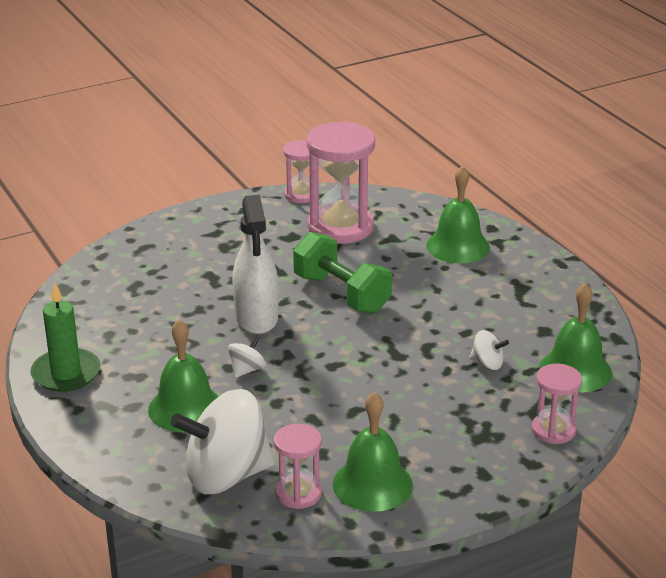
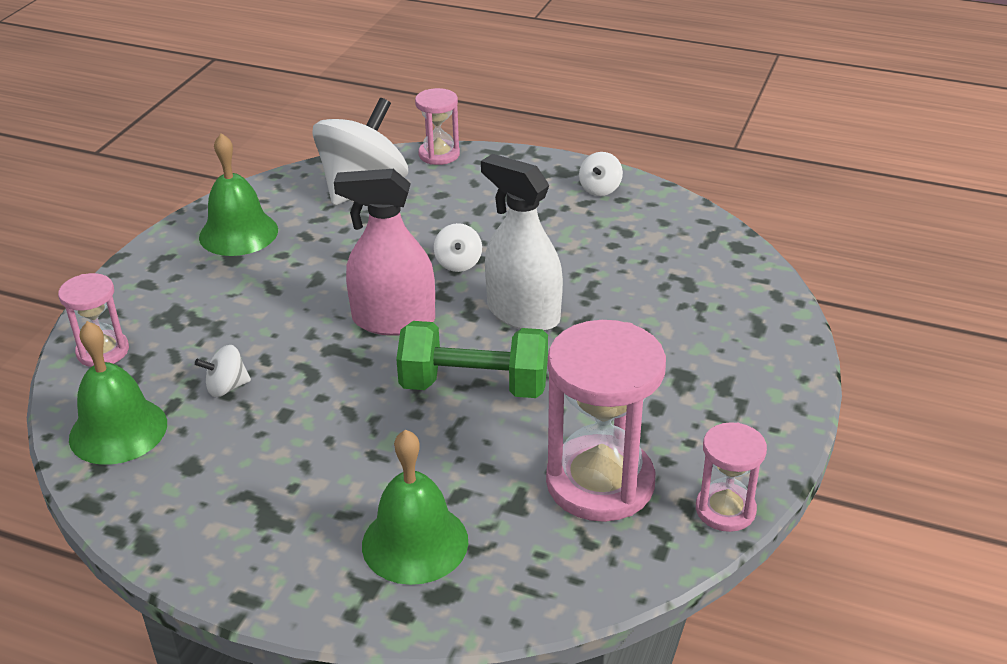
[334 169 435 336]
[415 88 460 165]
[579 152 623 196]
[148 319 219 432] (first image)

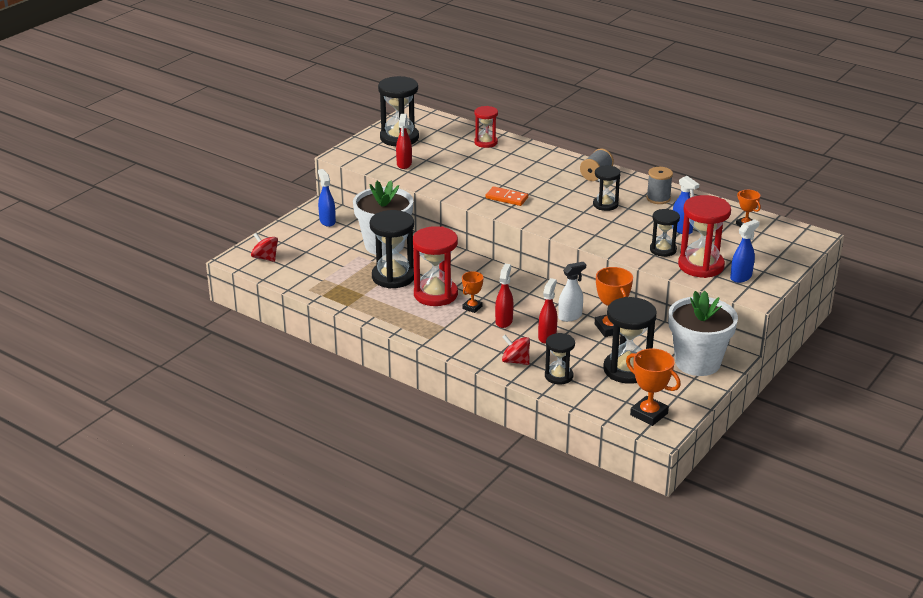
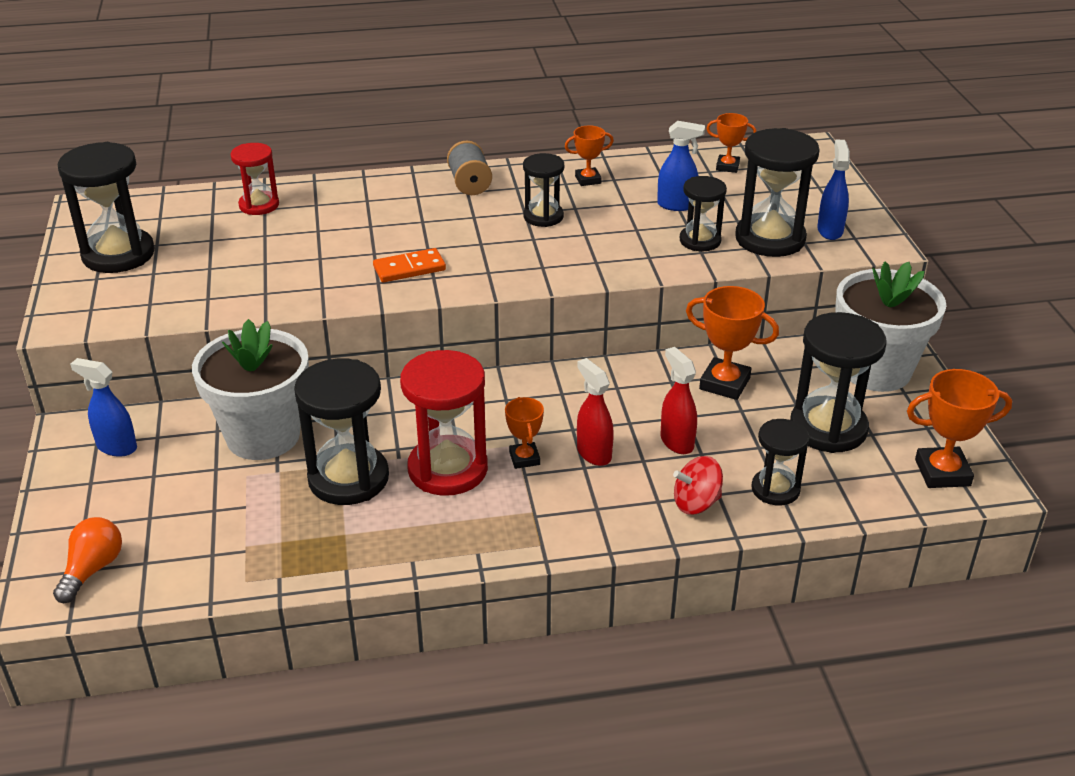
[53 517 122 603]
[565 125 614 186]
[735 128 820 257]
[396 114 412 169] (first image)
[558 262 586 322] (first image)

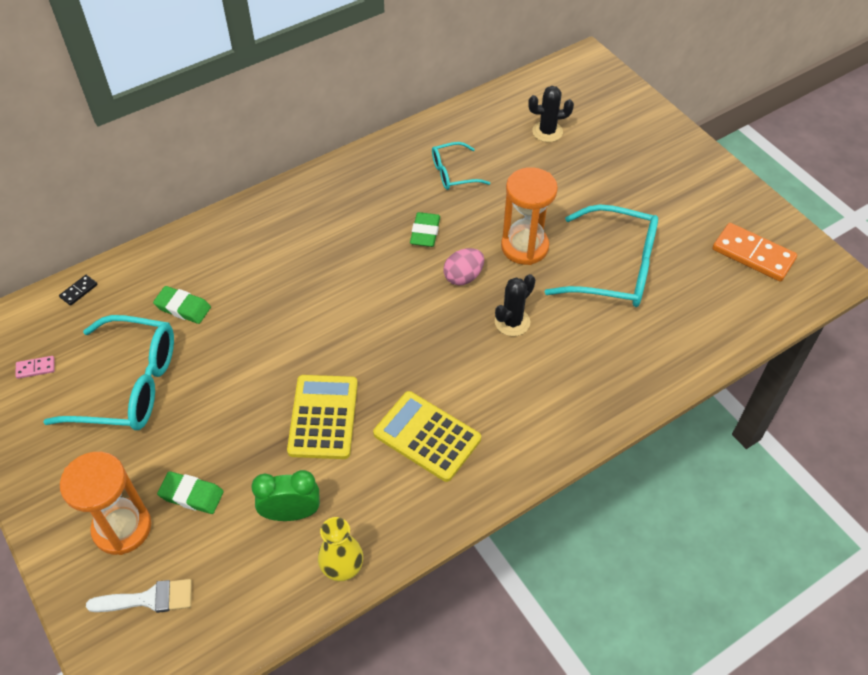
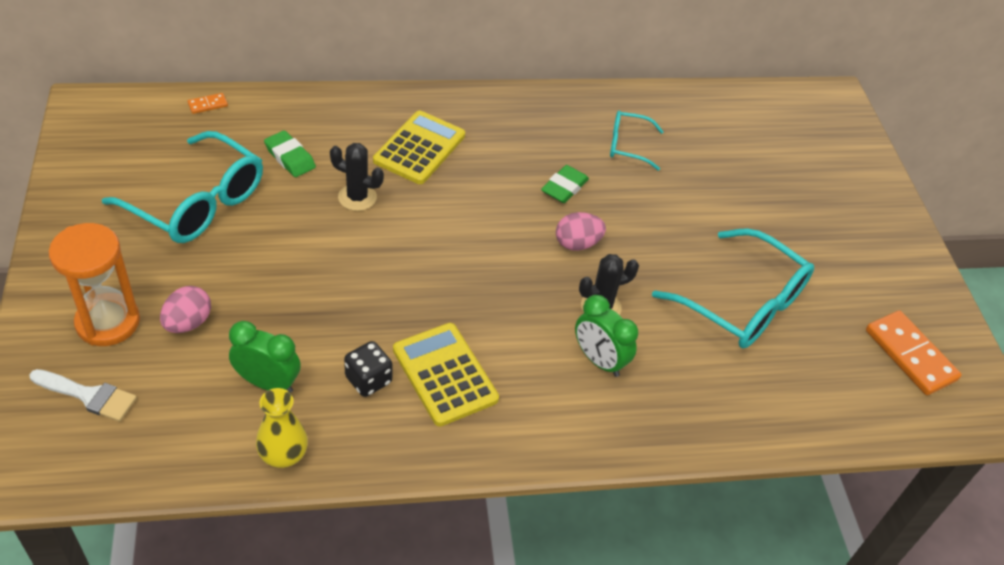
[160 286 211 333]
[188 93 228 114]
[330 143 384 211]
[344 341 393 397]
[373 111 465 184]
[575 295 638 377]
[15 356 55 379] (first image)
[501 167 558 265] (first image)

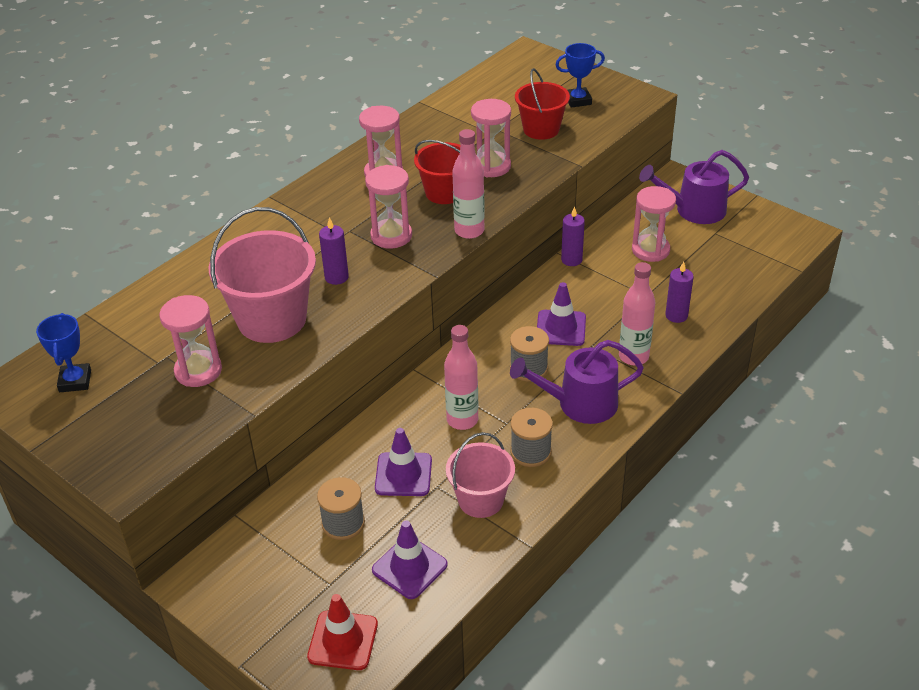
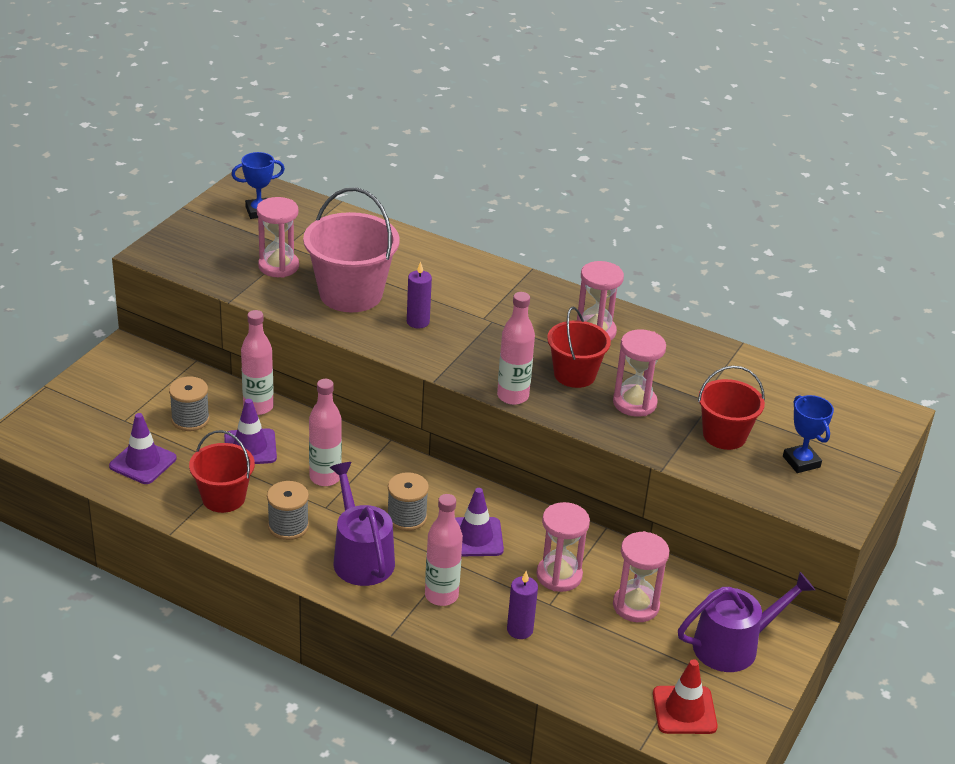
[189 430 255 513]
[241 310 274 415]
[536 502 590 592]
[653 659 718 734]
[678 572 815 672]
[561 206 585 266] (first image)

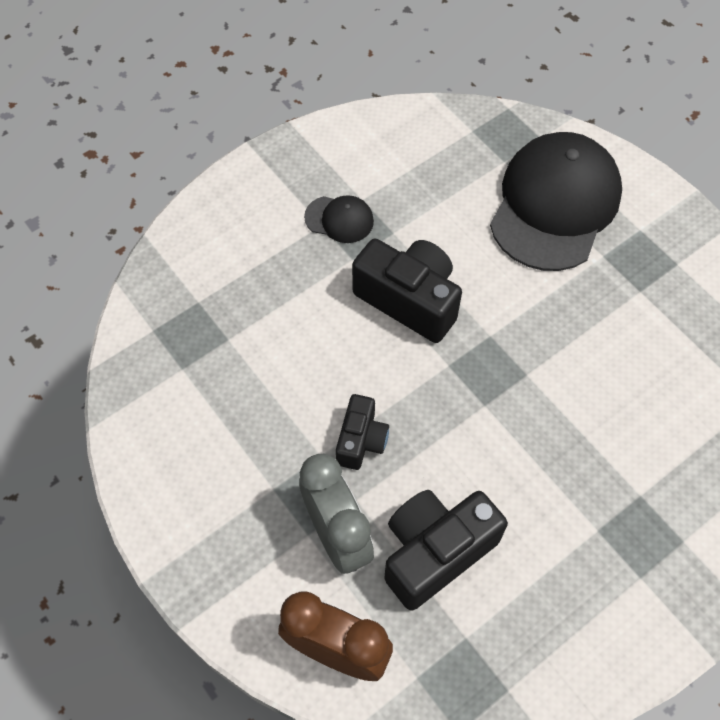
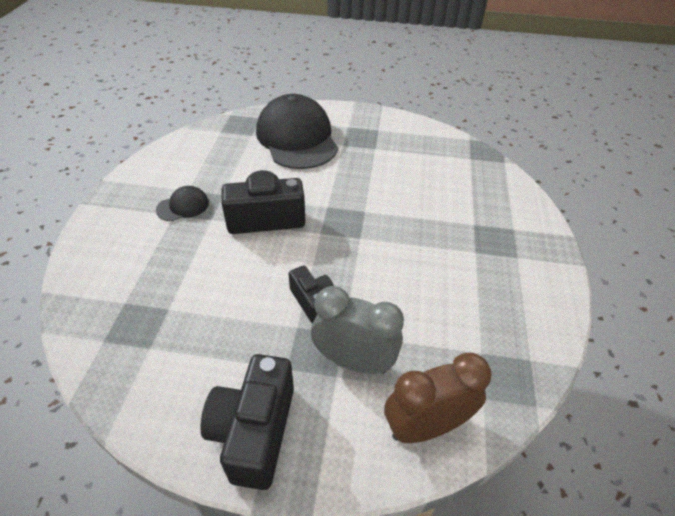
[200 354 294 490]

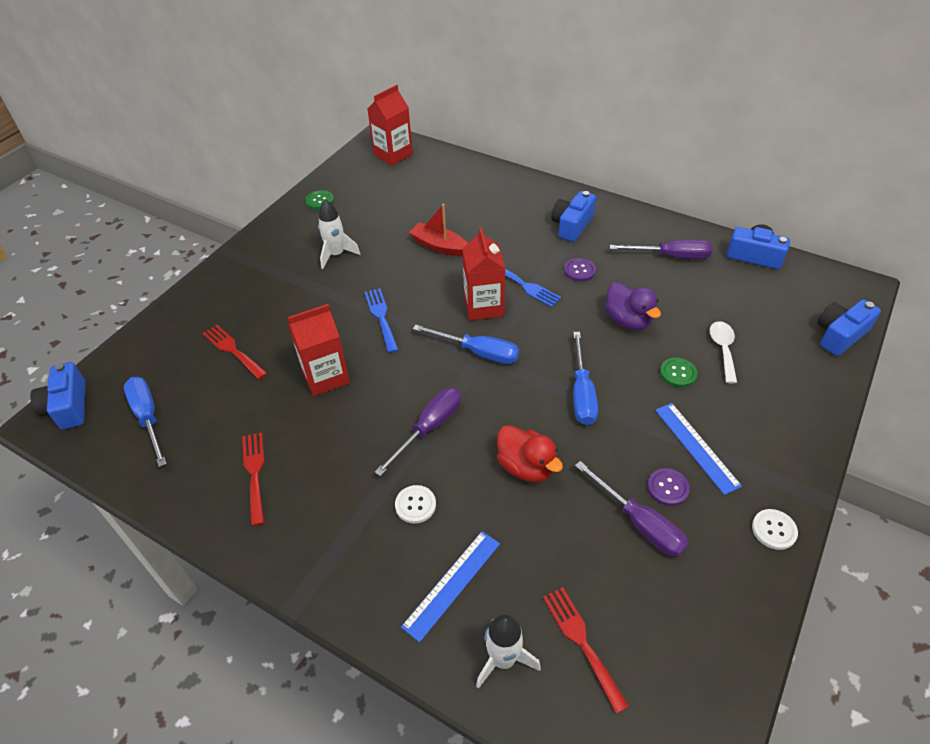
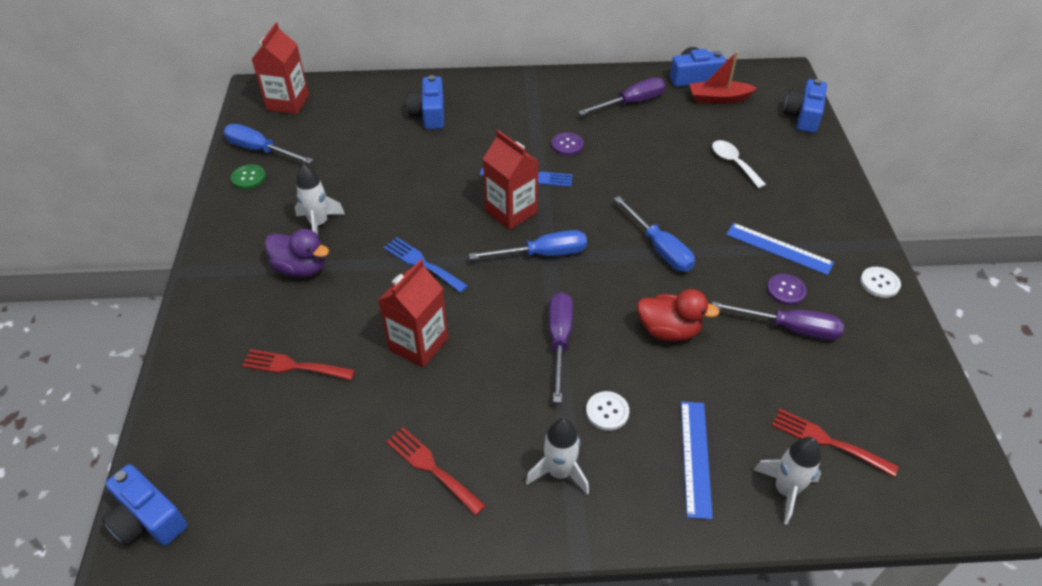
[223 124 313 164]
[264 229 329 278]
[407 75 444 130]
[526 418 589 495]
[690 51 757 104]
[660 358 697 387] (first image)

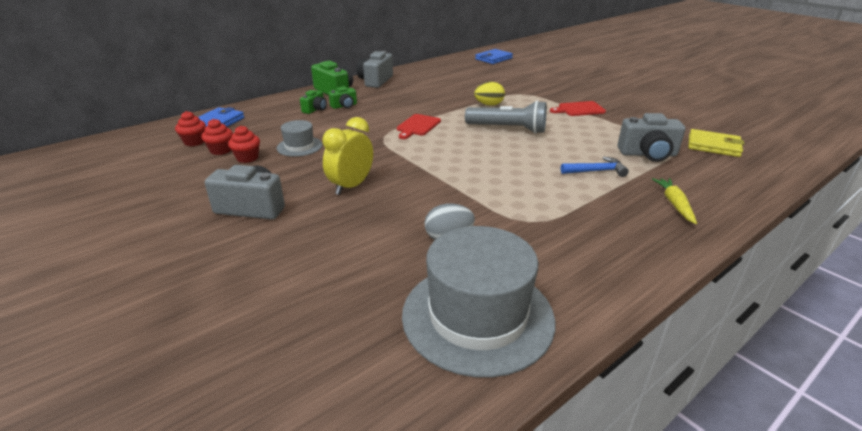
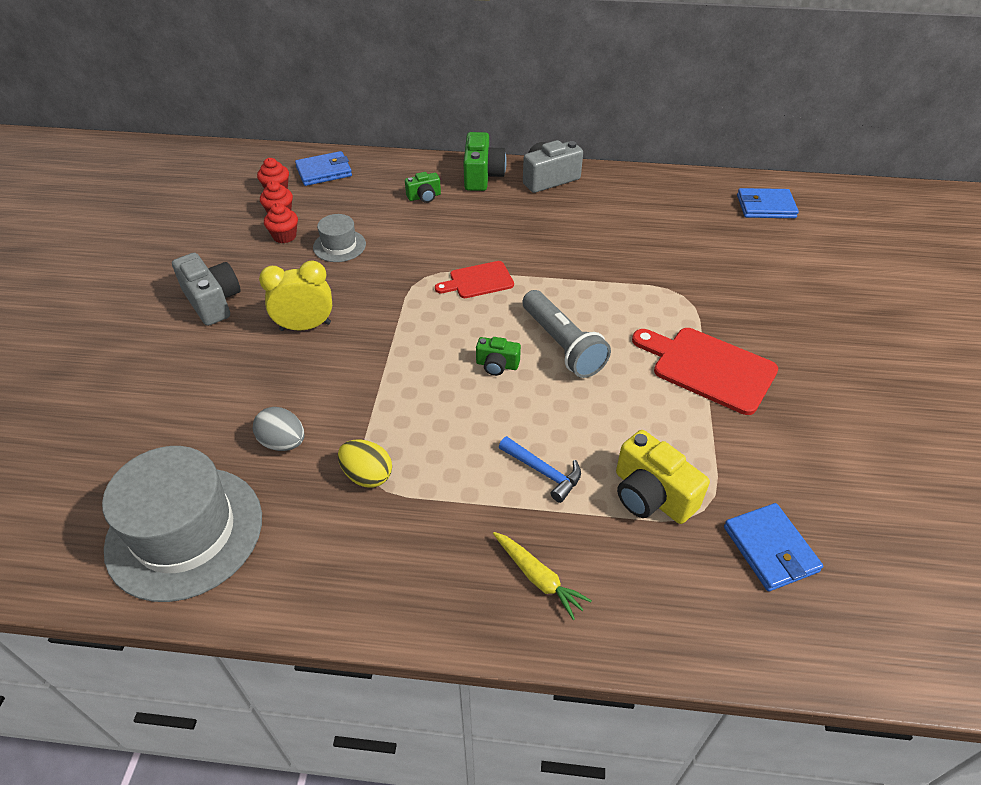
[338 439 392 488]
[476 337 521 376]
[493 532 592 620]
[616 430 710 524]
[632 328 778 415]
[724 503 823 591]

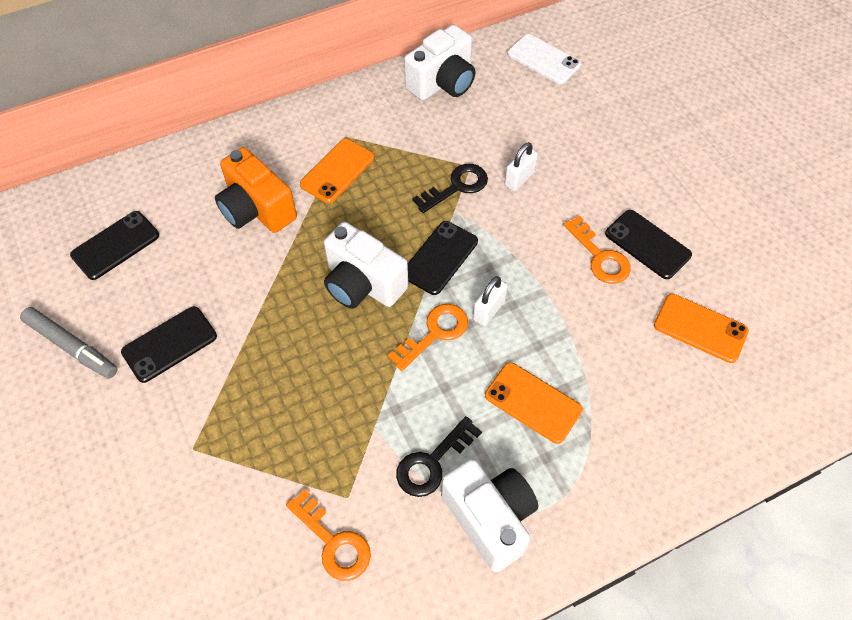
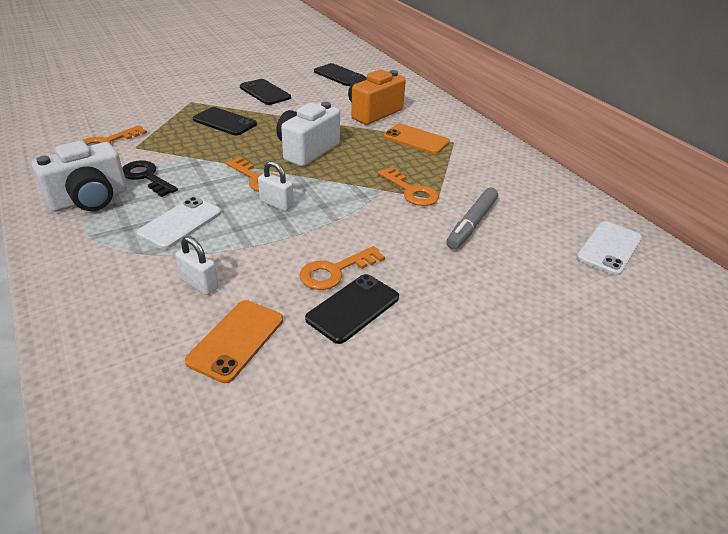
[136 197 222 249]
[175 236 219 295]
[193 107 257 135]
[378 167 439 206]
[446 188 498 249]
[404 24 475 101] (first image)

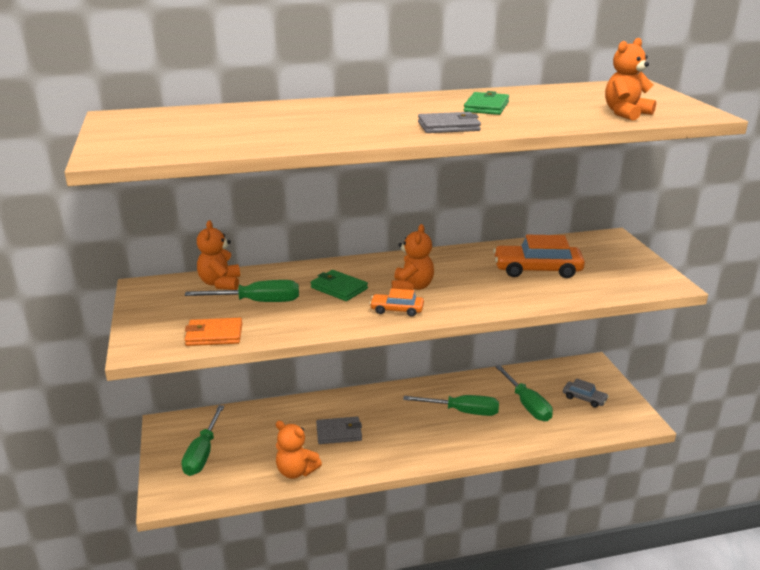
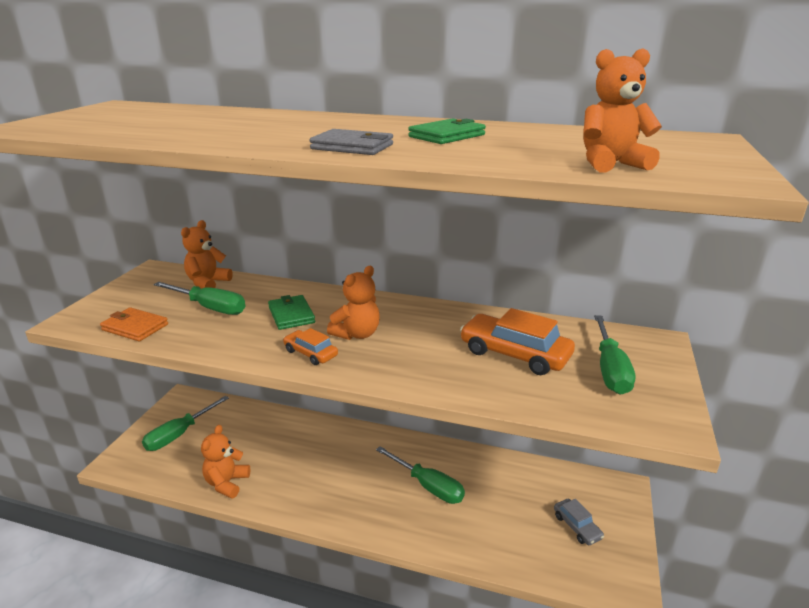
[201 425 250 499]
[594 315 635 394]
[316 417 362 444] (first image)

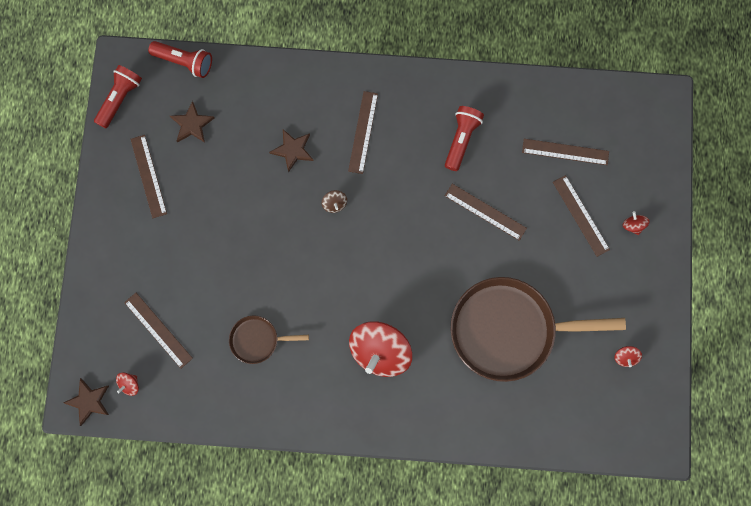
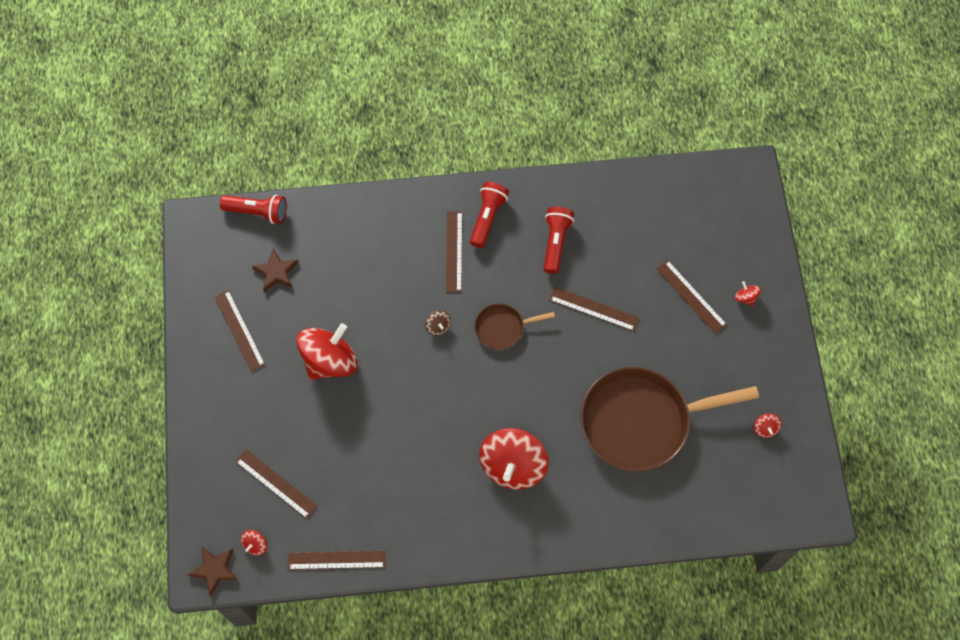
[288 551 386 570]
[296 323 358 380]
[470 182 509 248]
[475 304 555 350]
[269 129 313 173] (first image)

